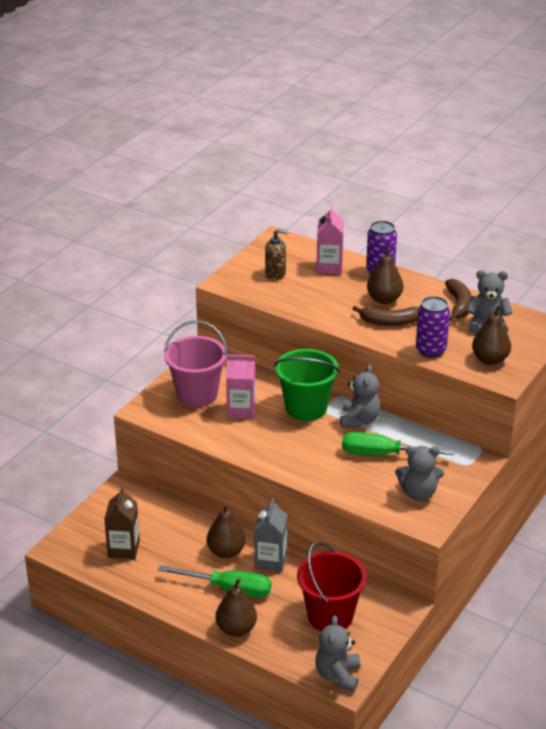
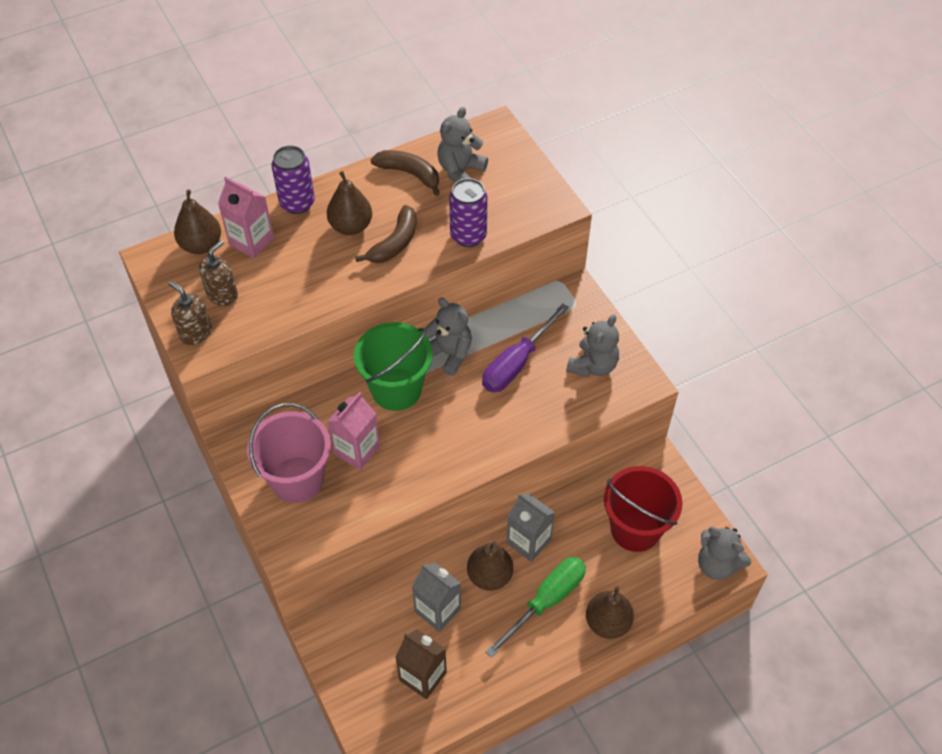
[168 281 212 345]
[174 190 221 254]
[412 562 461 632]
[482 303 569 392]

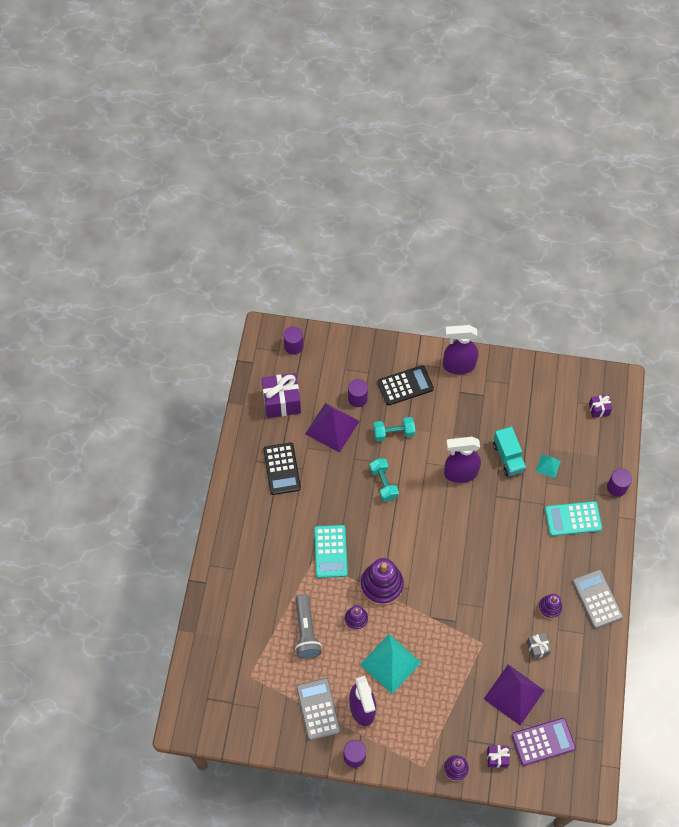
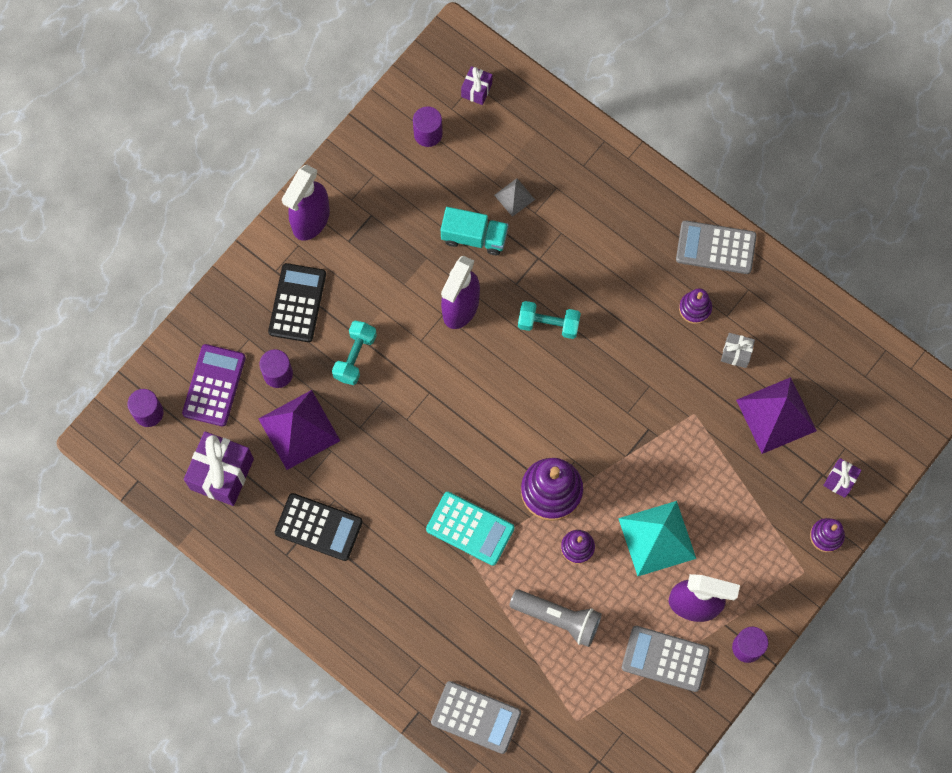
[182 344 246 426]
[413 106 443 147]
[431 681 521 754]
[494 178 535 217]
[518 301 581 339]
[545 501 602 536] (first image)

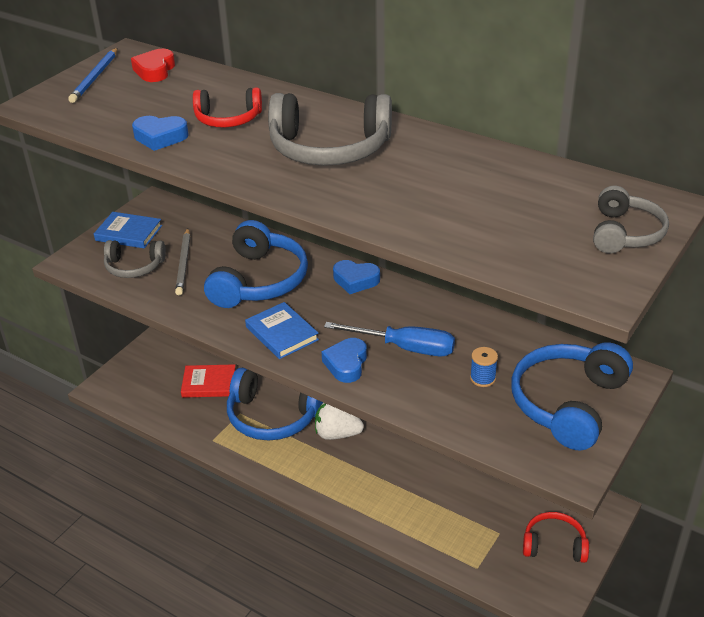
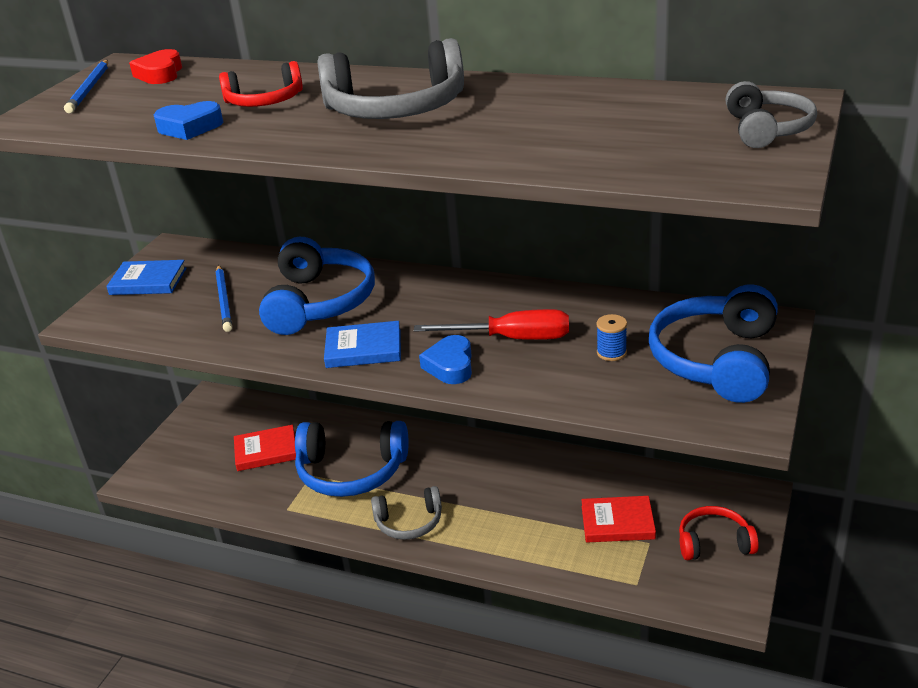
[215 265 232 332]
[324 321 401 368]
[371 486 442 540]
[414 309 569 340]
[581 496 656 543]
[315 403 364 440] (first image)
[333 260 380 294] (first image)

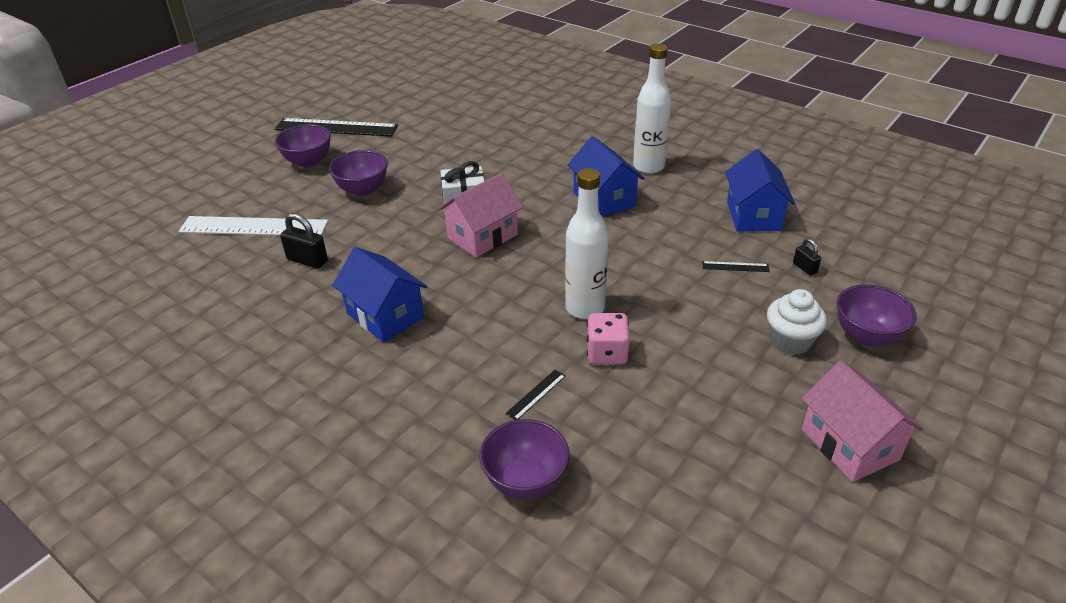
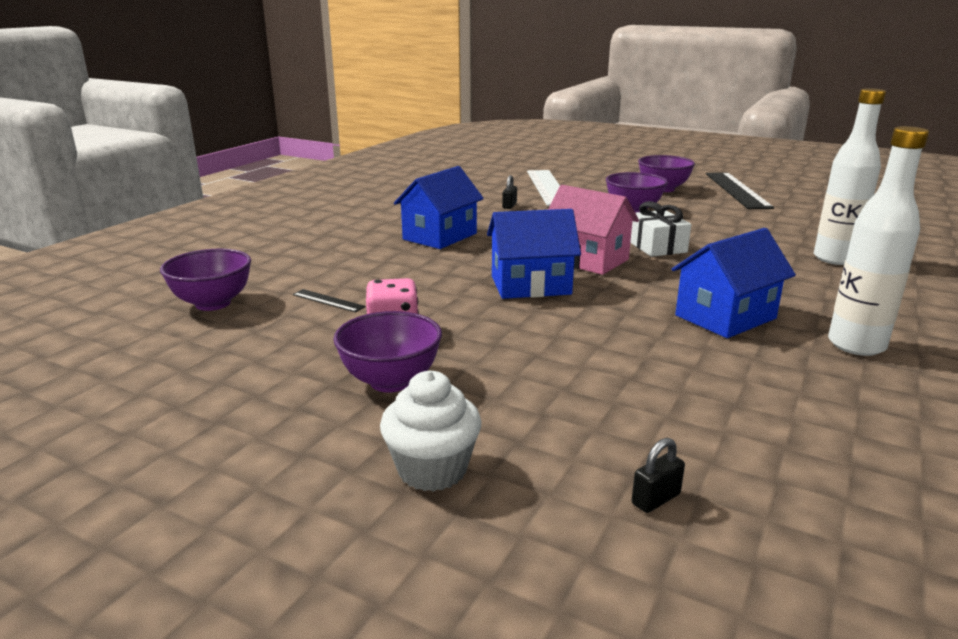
[333 311 442 393]
[487 209 581 299]
[502 175 517 209]
[814 88 886 265]
[702 261 770 272] (first image)
[801 360 923 482] (first image)

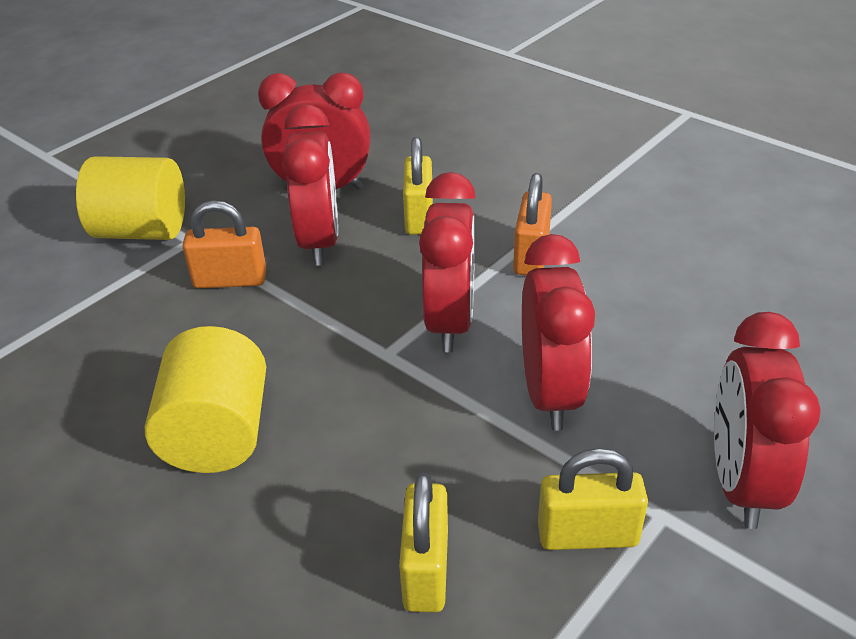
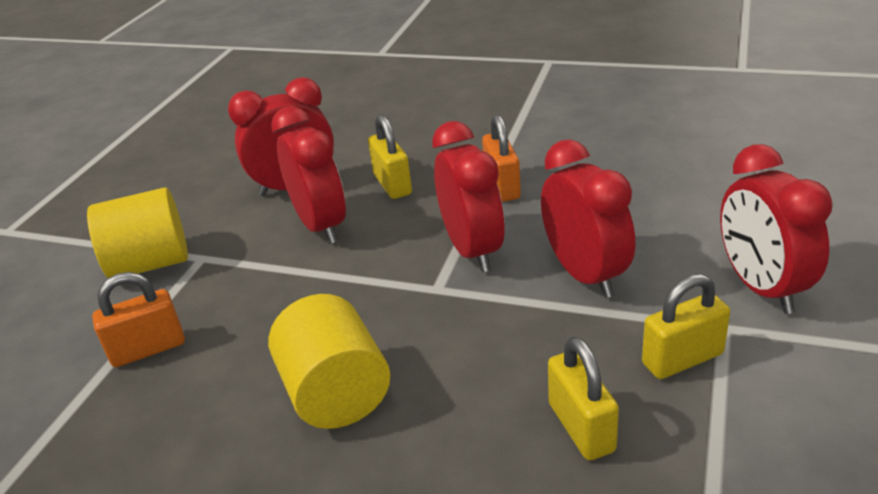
[92 272 185 367]

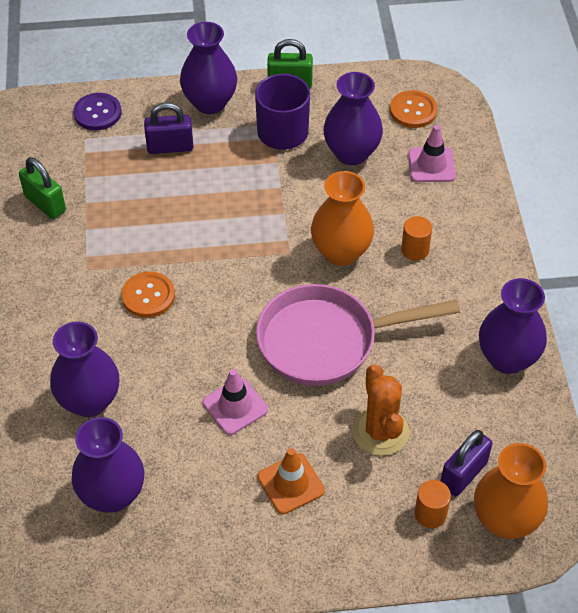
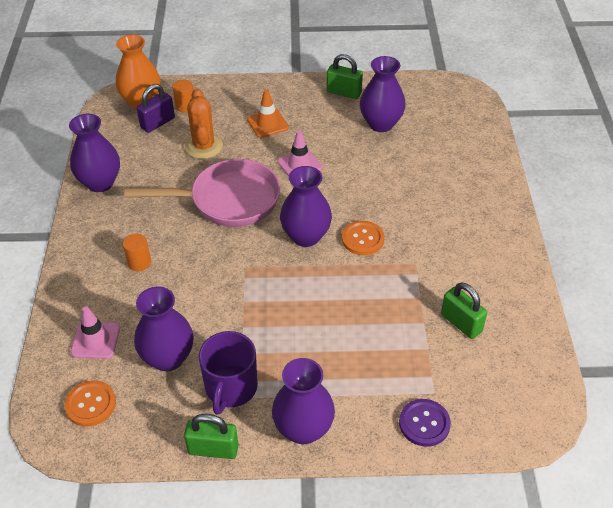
[280 166 332 247]
[327 54 363 99]
[144 102 193 154] (first image)
[311 171 374 266] (first image)

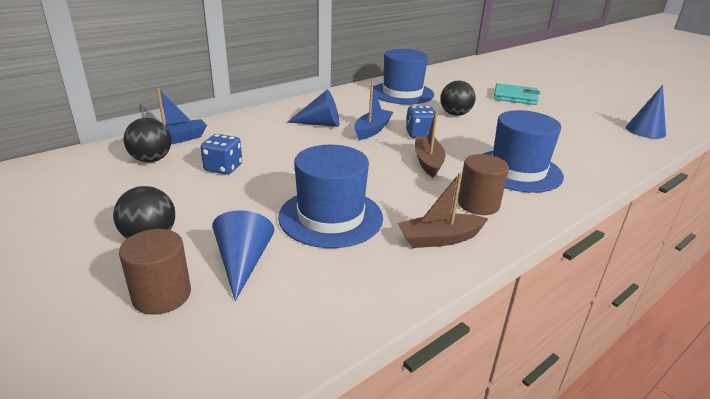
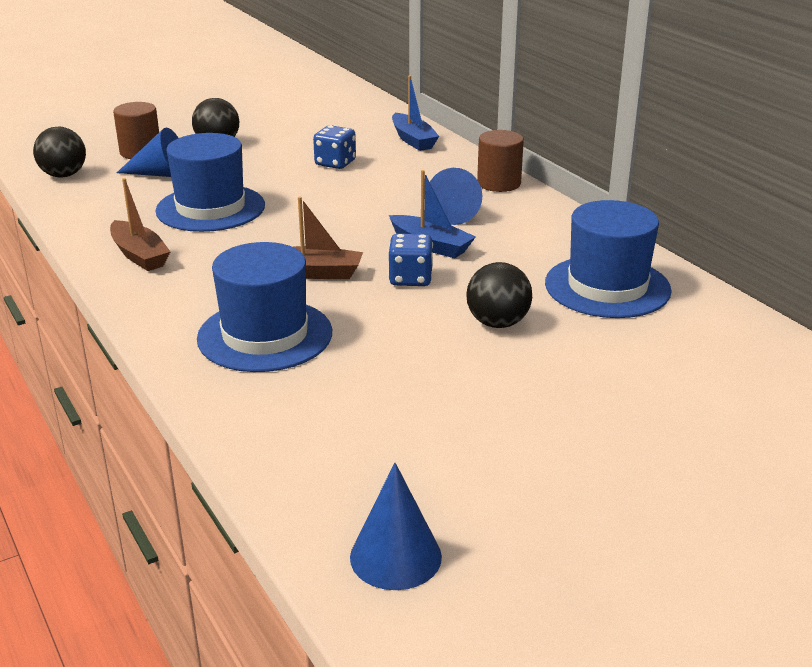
[33 127 86 177]
[110 178 171 271]
[477 130 524 192]
[494 83 540 105] (first image)

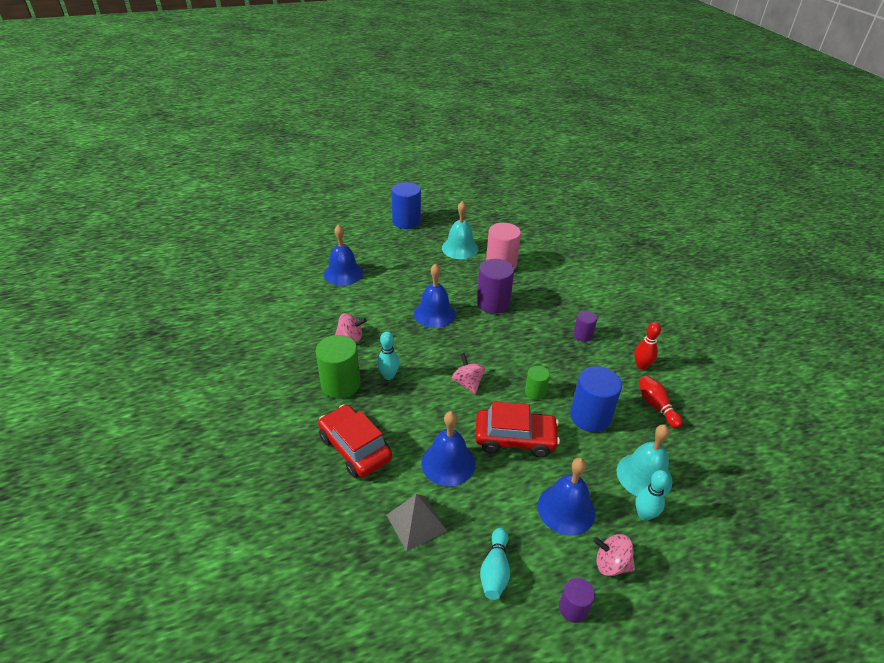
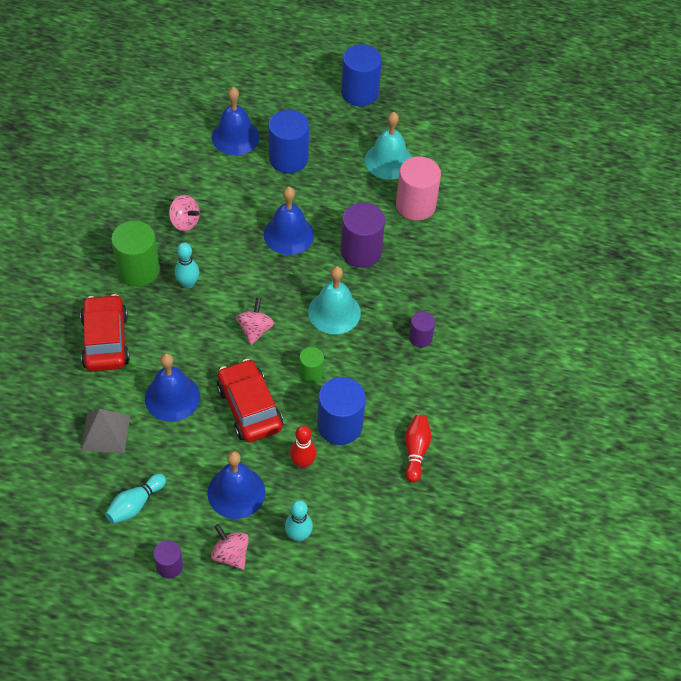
[217 359 283 442]
[268 110 309 173]
[290 425 317 469]
[308 266 361 334]

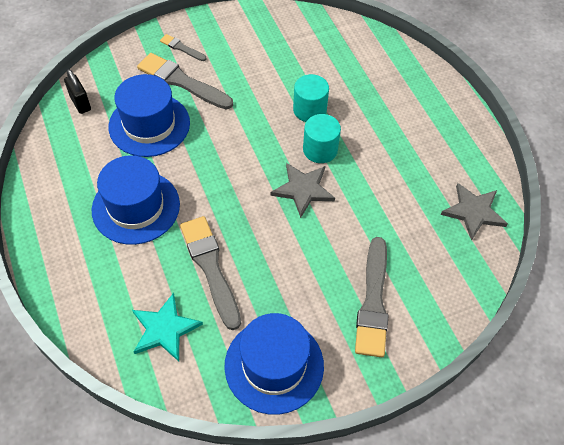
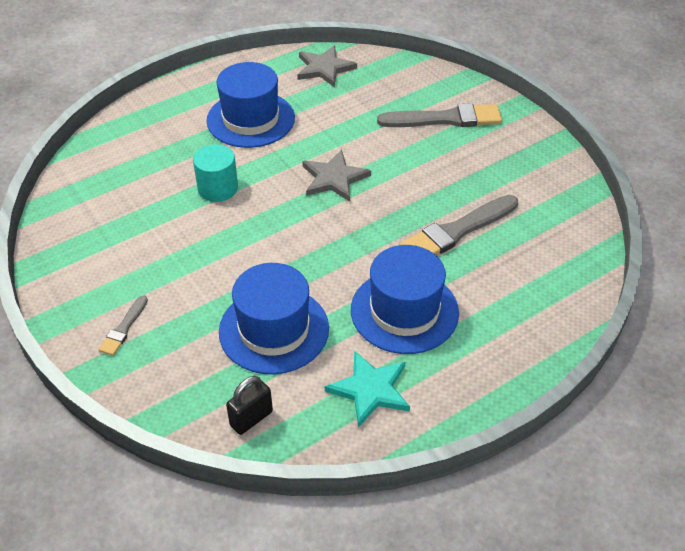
[206 62 295 148]
[325 350 410 428]
[137 53 233 109] (first image)
[303 114 341 163] (first image)

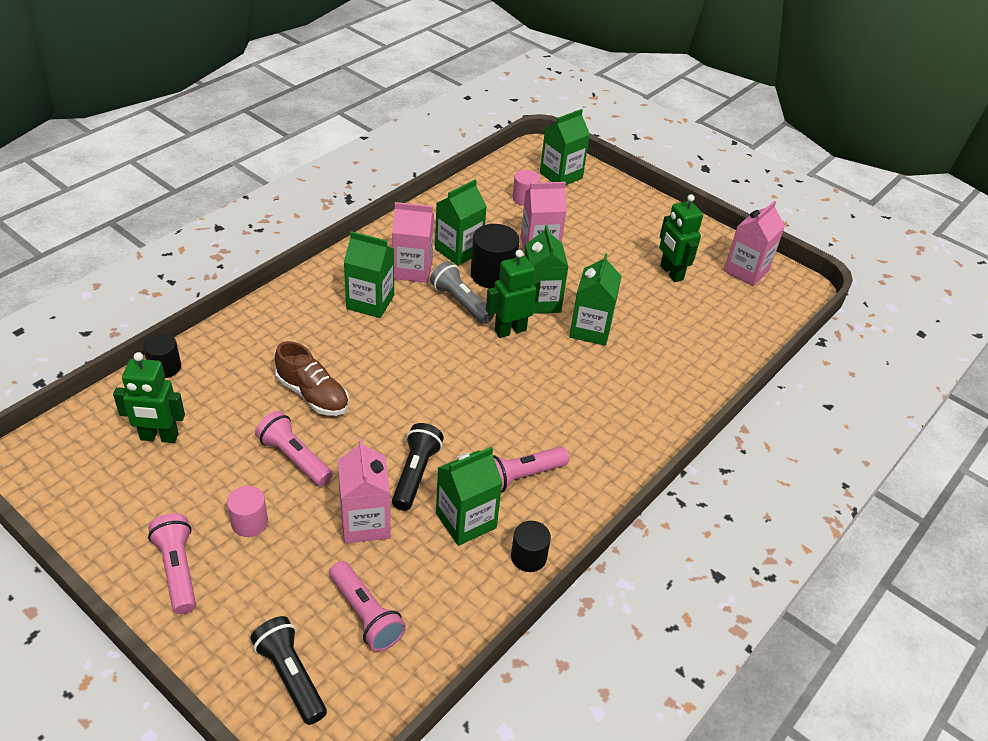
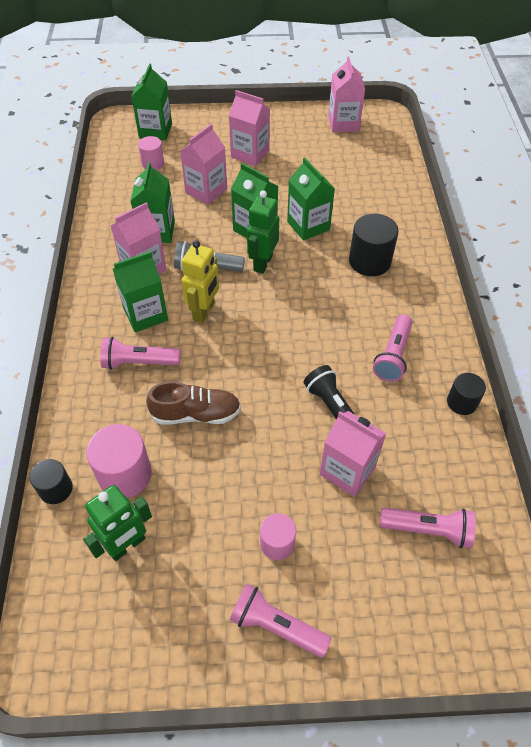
[86 424 152 498]
[100 337 180 370]
[181 240 219 323]
[229 90 270 166]
[349 214 399 276]
[250 616 327 725] (first image)
[436 447 503 546] (first image)
[659 194 703 282] (first image)

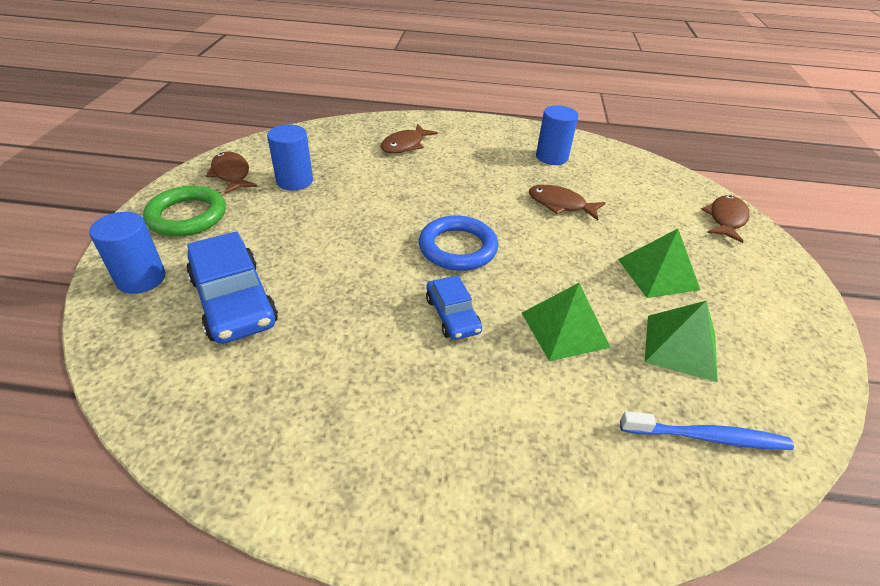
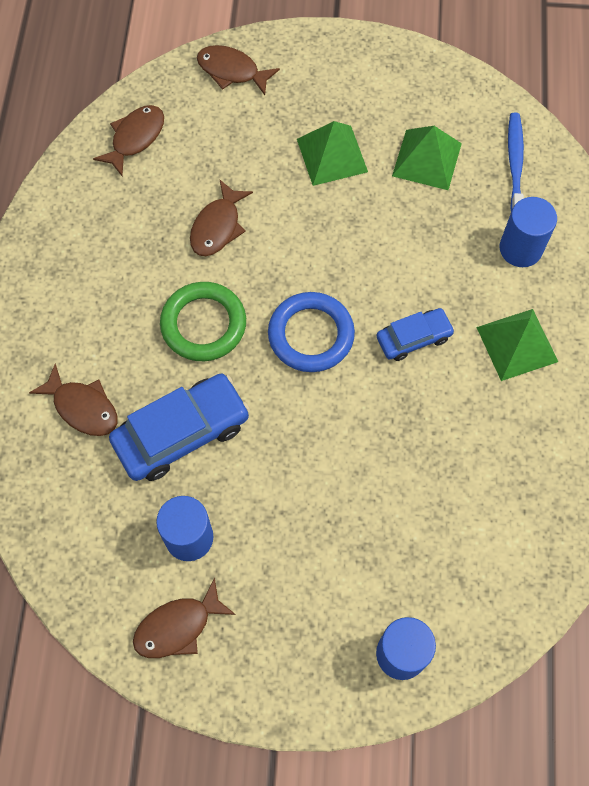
[93 105 164 176]
[109 374 250 481]
[160 282 246 361]
[476 309 558 381]
[500 197 557 267]

